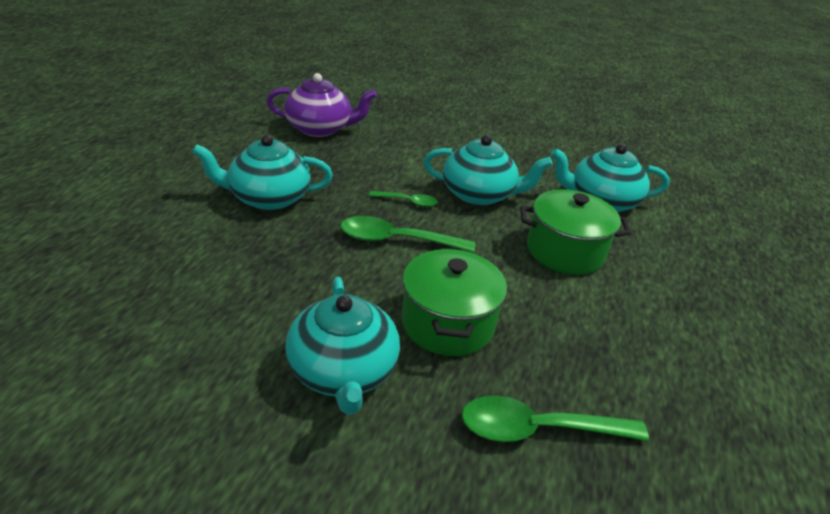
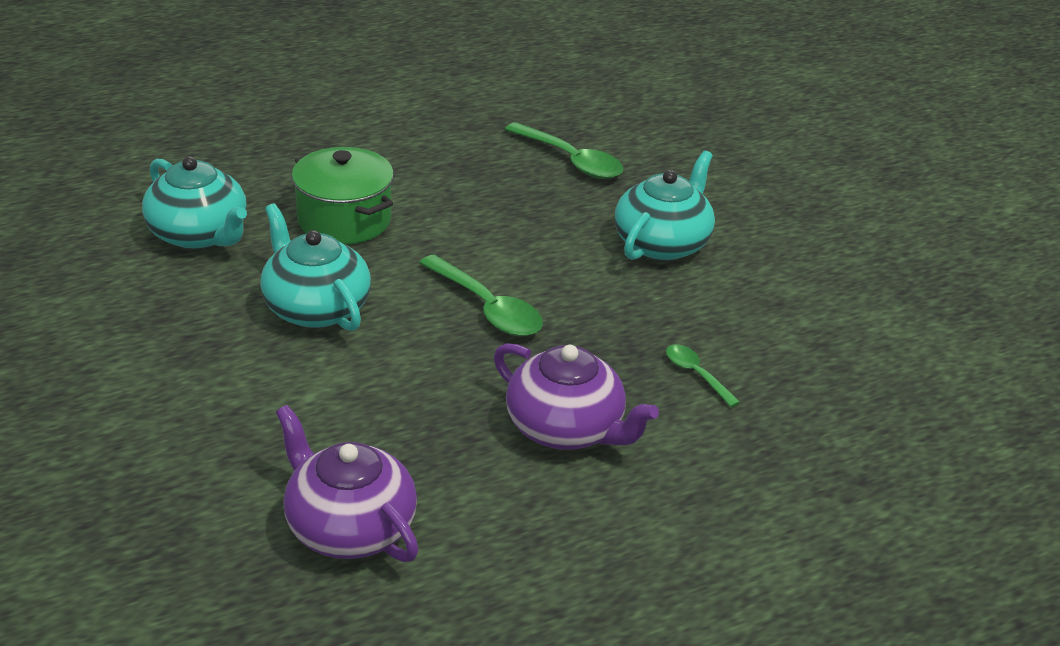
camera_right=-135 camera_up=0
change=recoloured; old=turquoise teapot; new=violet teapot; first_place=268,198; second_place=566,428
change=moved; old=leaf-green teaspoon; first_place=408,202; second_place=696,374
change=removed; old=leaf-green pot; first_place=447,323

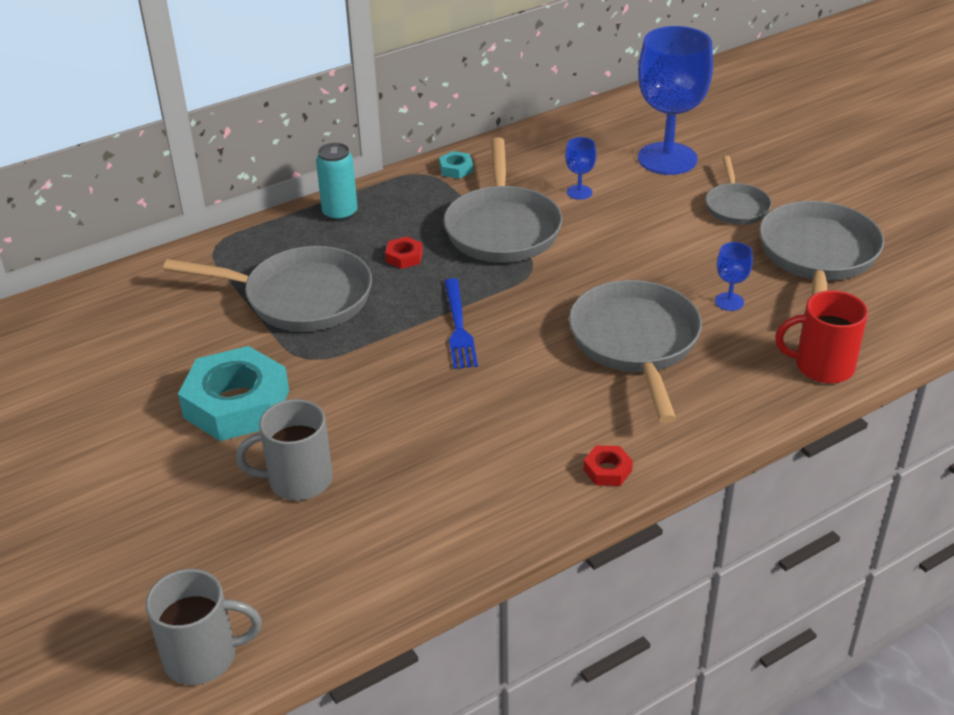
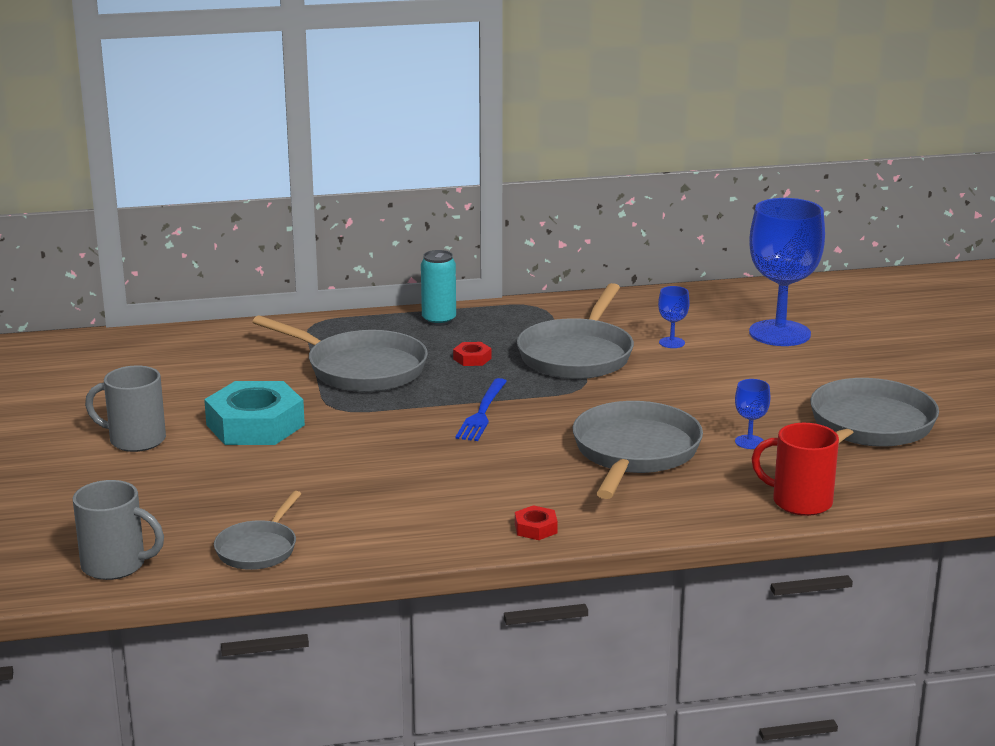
camera_right=20 camera_up=-15
change=moved; old=gray mug; first_place=298,480; second_place=135,440
change=removed; old=turquoise hex nut; first_place=456,169
change=moved; old=gray skillet; first_place=736,206; second_place=258,549

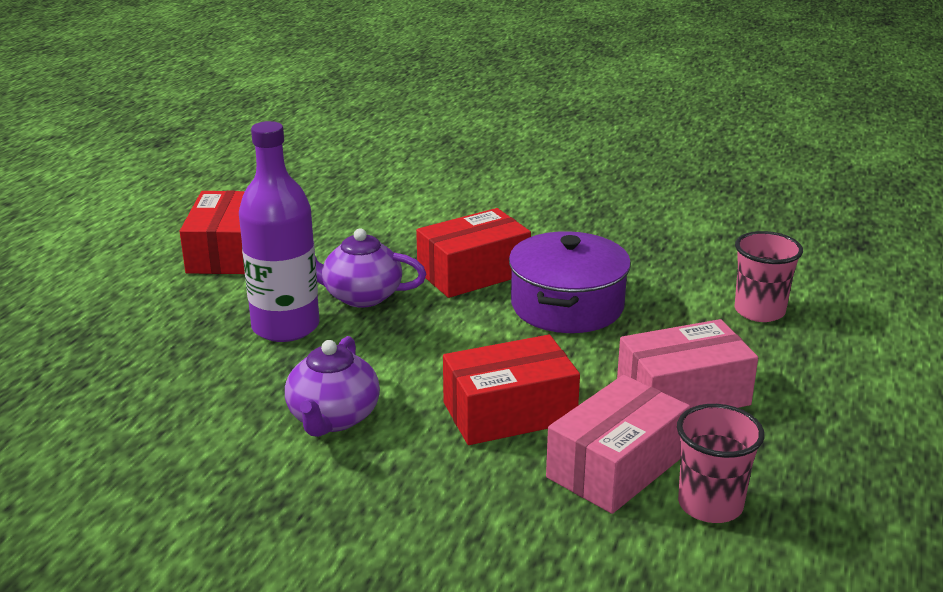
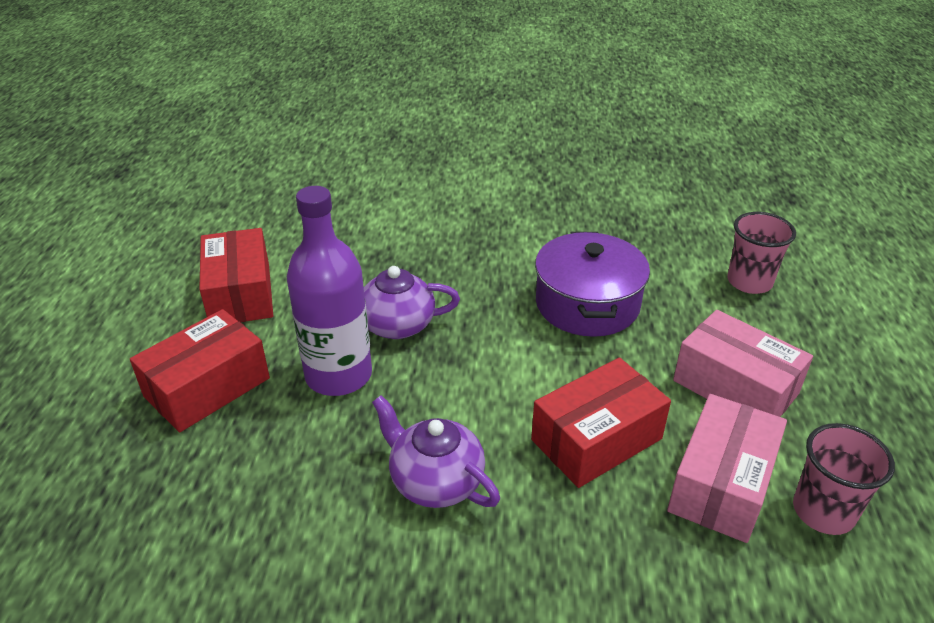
camera_right=-15 camera_up=10
change=turned; old=violet teapot; first_place=333,418; second_place=435,481; degrees=135
change=moved; old=red package; first_place=473,273; second_place=207,387
change=turned; old=rose-pink package; first_place=683,394; second_place=735,387; degrees=75

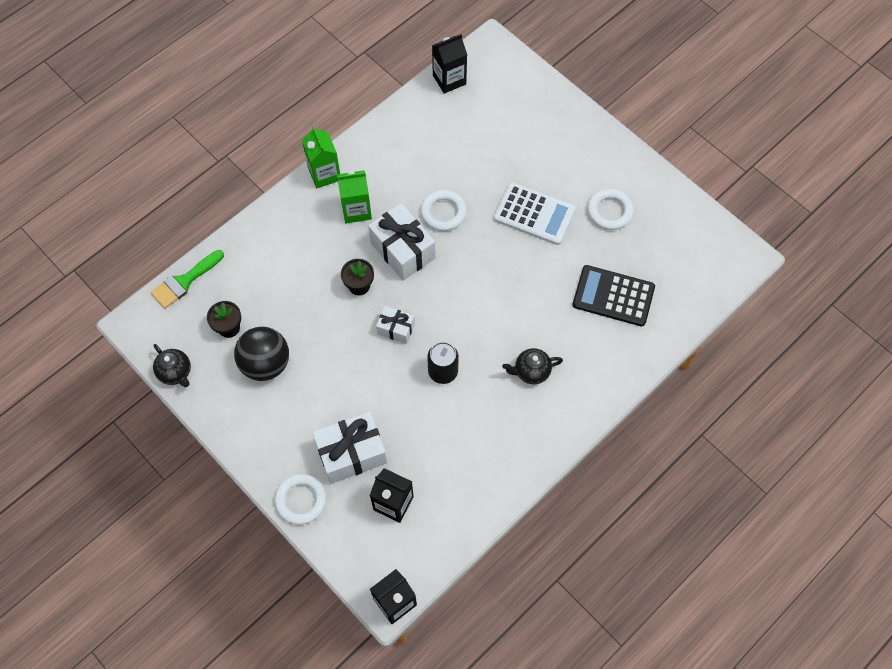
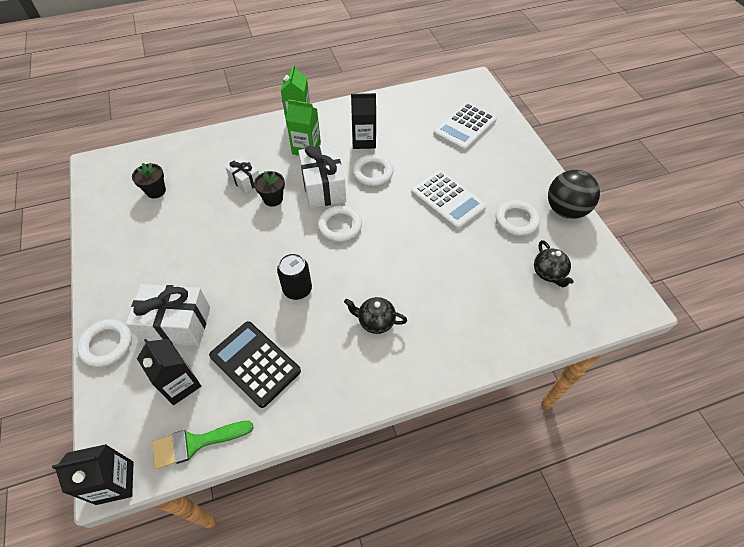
camera_right=25 camera_up=-10
change=moved; old=leaf-green paint brush; first_place=184,281; second_place=195,443
change=moved; old=black teapot; first_place=175,372; second_place=548,273
change=moved; old=black play ball; first_place=266,363; second_place=565,210
change=moved; old=white present; first_place=396,329; second_place=245,181
change=moved; old=black milk carton; first_place=449,80; second_place=364,141
change=moved; old=black adding machine; first_place=613,296; second_place=255,363
change=added; new=white torus; second_place=340,226
change=added; new=white adding machine; second_place=465,127

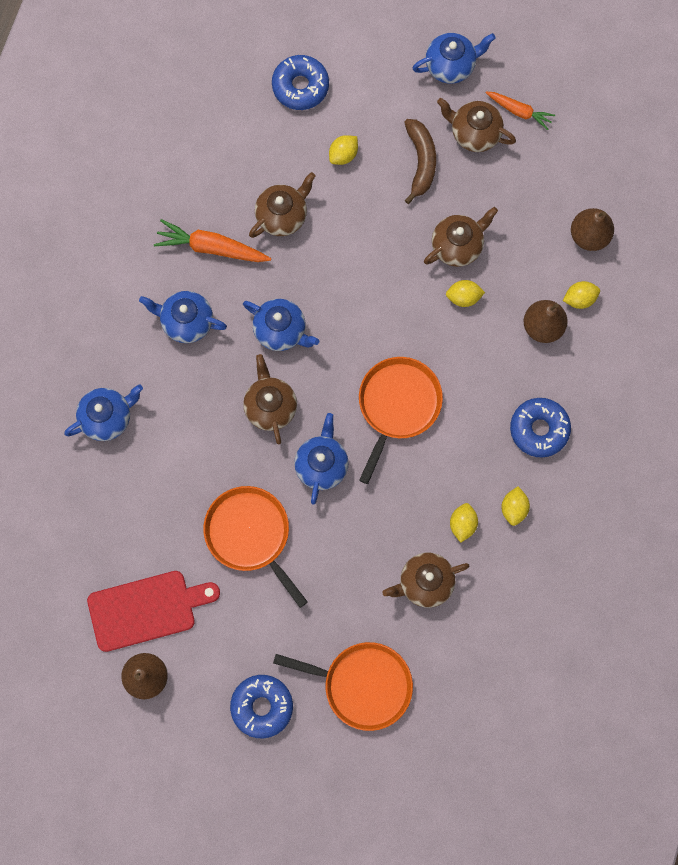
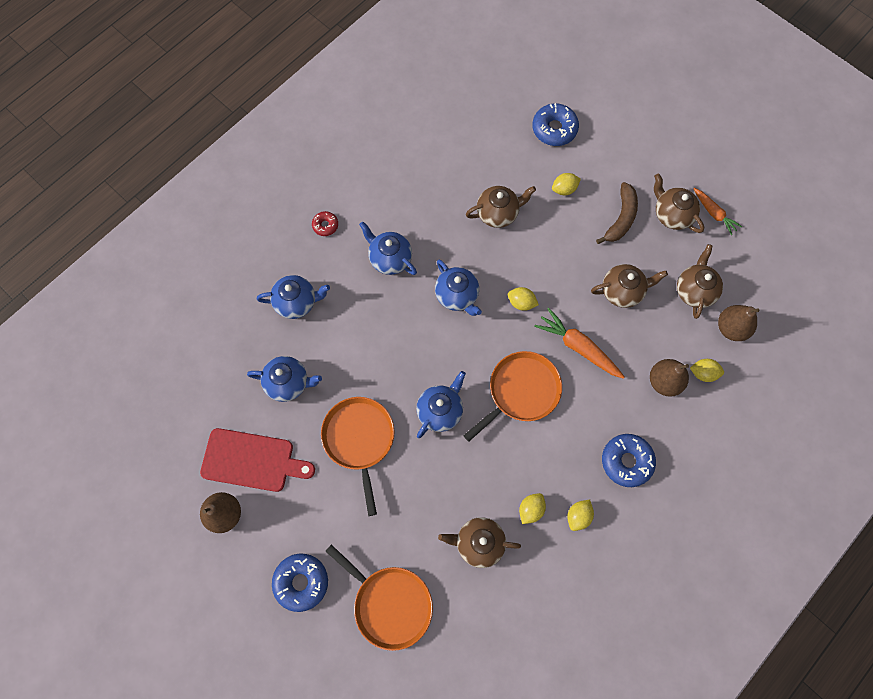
camera_right=25 camera_up=-5
change=moved; old=bright orange toy carrot; first_place=211,247; second_place=578,347
change=moved; old=russet teapot; first_place=270,406; second_place=694,290
change=moved; old=cobalt teapot; first_place=451,65; second_place=288,383
change=moved; old=yellow lemon; first_place=463,297; second_place=521,303
change=added; new=red doughnut; second_place=325,225

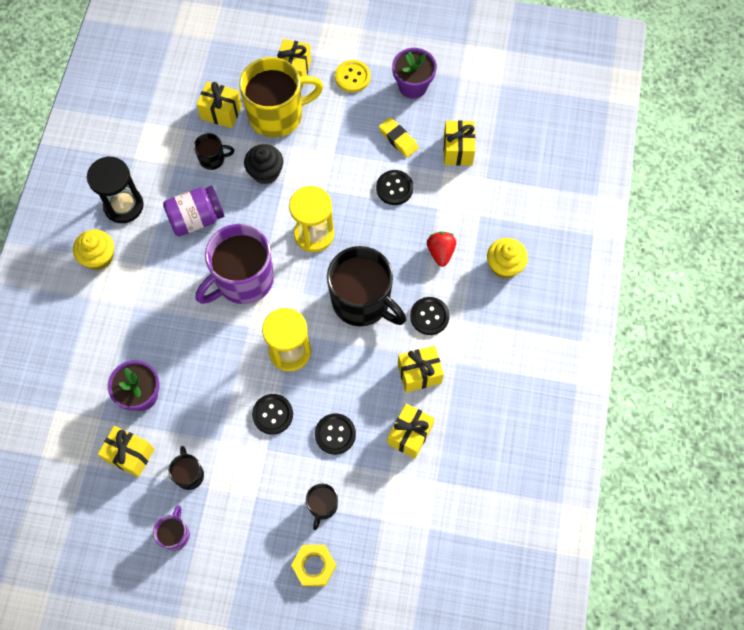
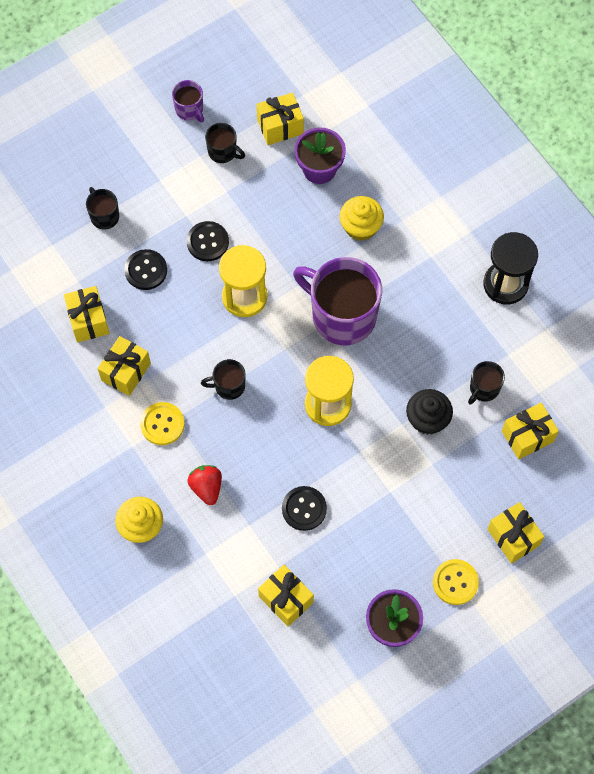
camera_right=135 camera_up=0
change=moved; old=yellow cupcake; first_place=99,257; second_place=360,227
change=removed; old=violet preserve jar; first_place=196,219
change=turned; old=violet mug; first_place=243,280; second_place=342,316; degrees=-60
change=removed; old=yellow mug; first_place=277,115
change=removed; old=yellow hex nut; first_place=314,566
change=resized; old=black mug; first_place=362,302; second_place=228,386; factor=0.46
change=removed; old=yellow gum eraser; first_place=398,139
change=recoloured; old=black shirt button; new=yellow shirt button; first_place=429,316; second_place=162,424
change=turned; old=red berry; first_place=440,252; second_place=206,487; degrees=-150

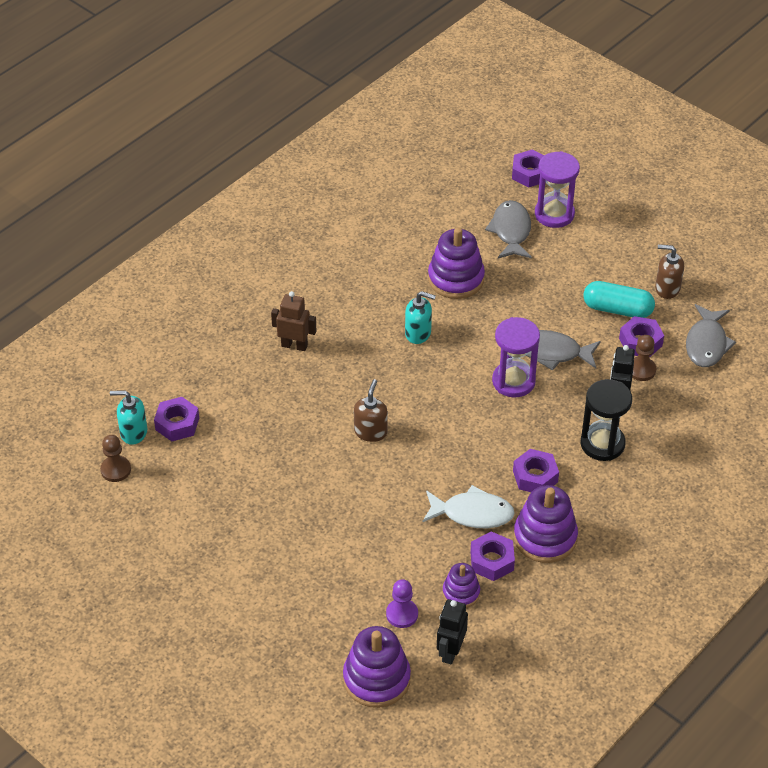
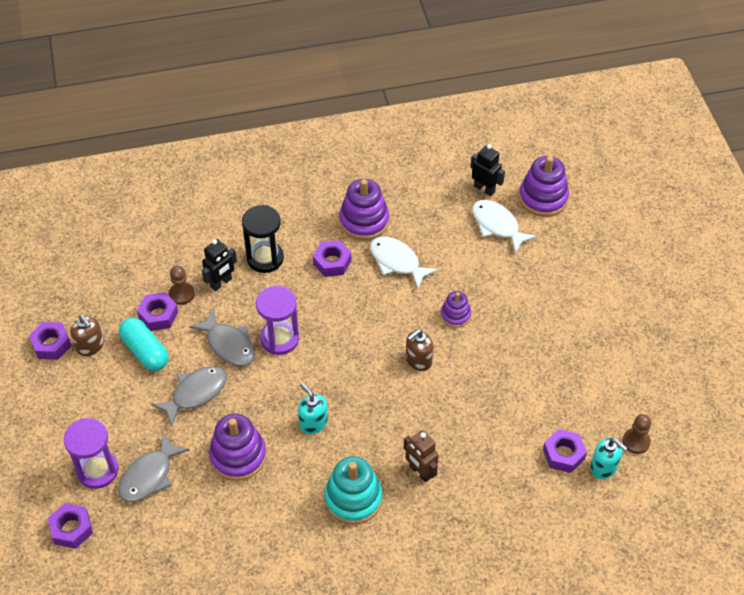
camera_right=-145 camera_up=5
change=replaced; old=violet chess pawn; new=white toy fish; first_place=402,614; second_place=497,225
change=turned; old=black robot; first_place=450,651; second_place=484,189; degrees=-105
change=moved; old=violet stacking toy; first_place=461,593; second_place=455,315
change=moved; old=violet hex nut; first_place=492,561; second_place=51,344
change=moved; old=gray toy fish; first_place=706,343; second_place=195,393
change=added; new=turquoise stacking toy; second_place=353,498

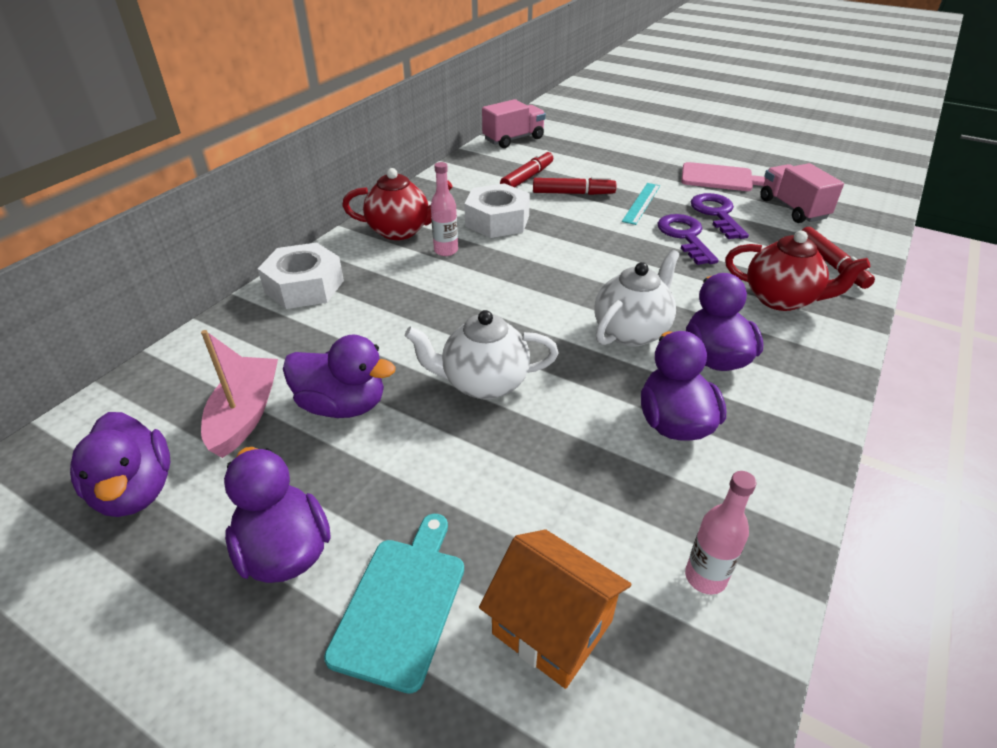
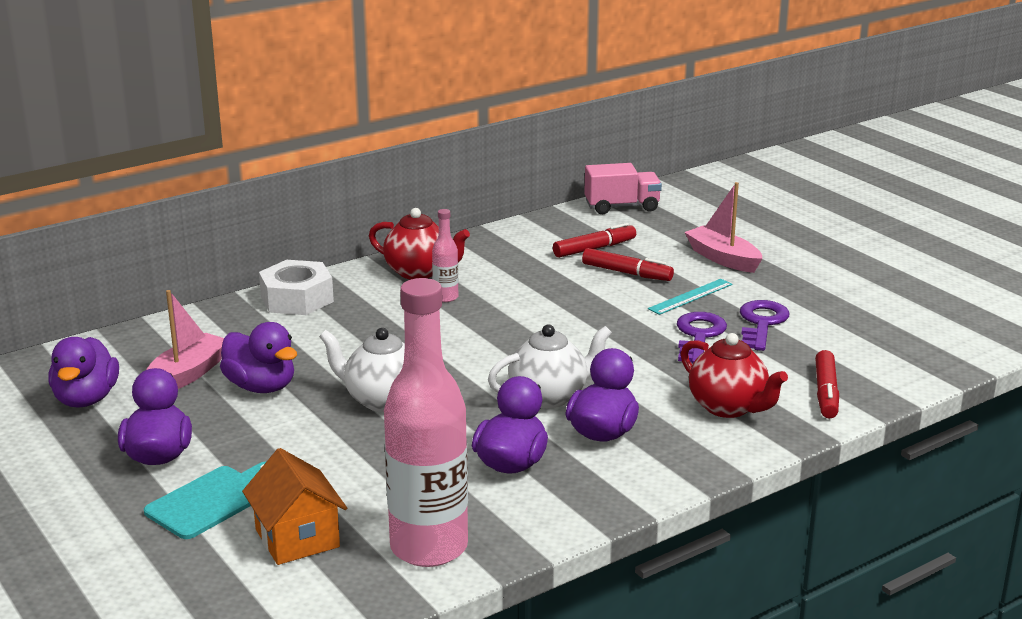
camera_right=25 camera_up=-15
change=removed; old=white hex nut; first_place=497,221
change=removed; old=rose-pink bread board; first_place=720,178
change=resized; old=rose-pink flask; first_place=705,577; second_place=429,547; factor=2.31
change=removed; old=rose-pink truck; first_place=792,209
change=added; new=rose-pink sailboat; second_place=723,258

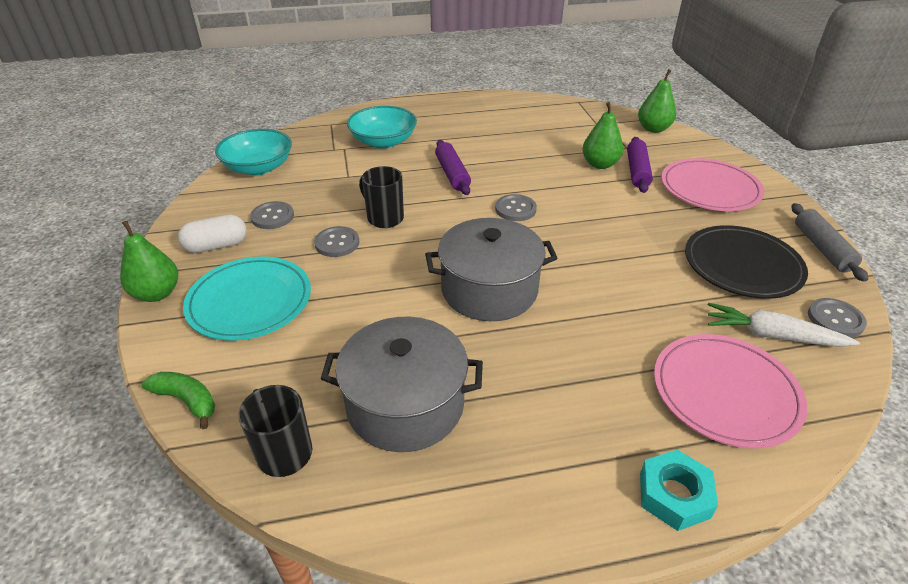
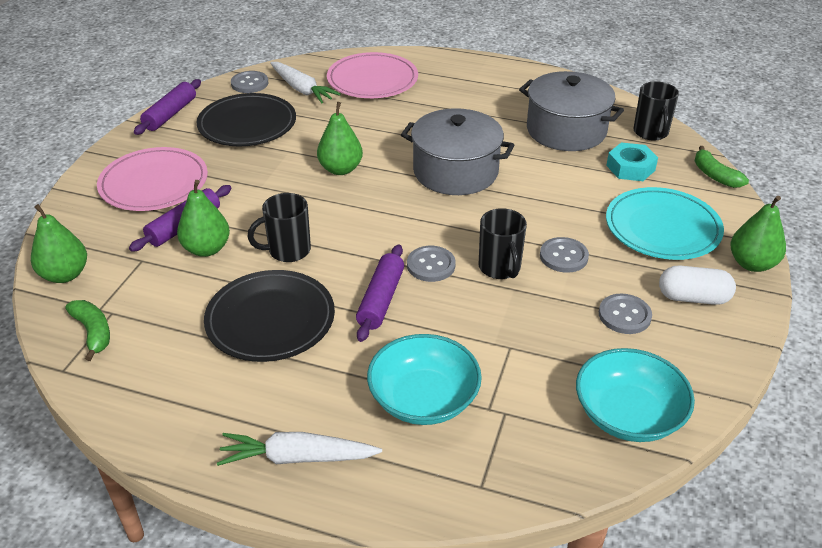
camera_right=-150 camera_up=0
change=moved; old=gray shirt button; first_place=515,209; second_place=431,265
change=moved; old=turquoise hex nut; first_place=674,495; second_place=630,168
change=recoloured; old=gray dough roller; new=violet dough roller; first_place=822,248; second_place=170,114
change=added; new=leaf-green banana; second_place=93,332
change=added; new=black plate; second_place=270,319
change=added; new=white toy carrot; second_place=297,458
change=added; new=black mug; second_place=288,251
change=added; new=leaf-green toy pear; second_place=340,169

